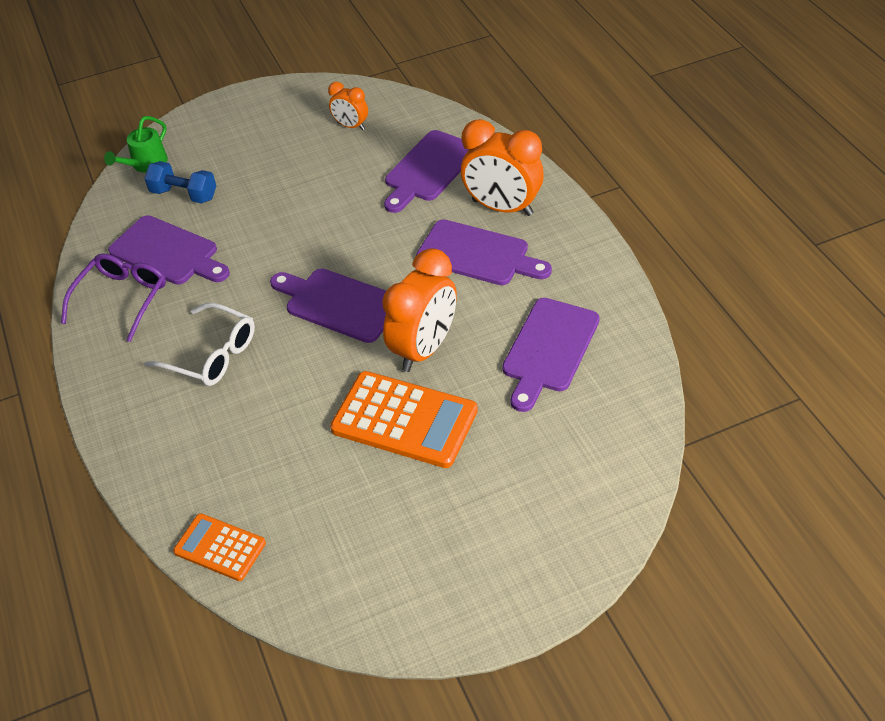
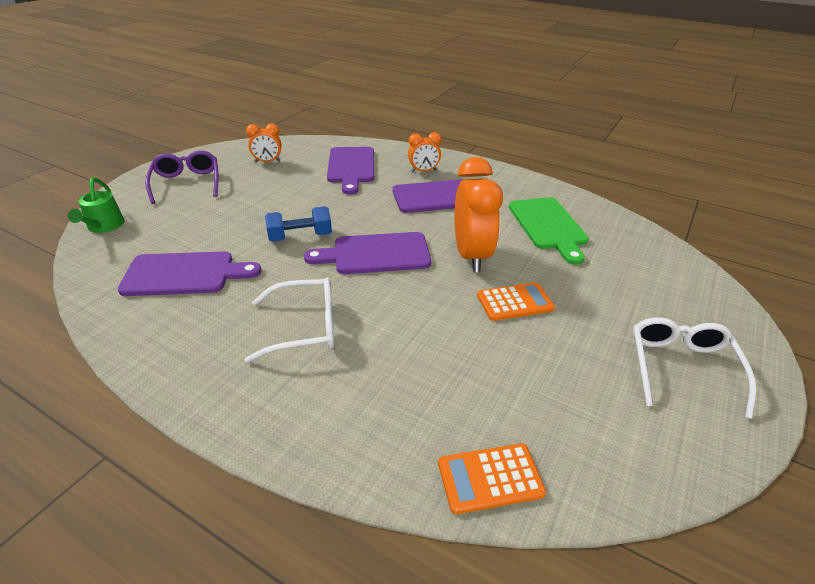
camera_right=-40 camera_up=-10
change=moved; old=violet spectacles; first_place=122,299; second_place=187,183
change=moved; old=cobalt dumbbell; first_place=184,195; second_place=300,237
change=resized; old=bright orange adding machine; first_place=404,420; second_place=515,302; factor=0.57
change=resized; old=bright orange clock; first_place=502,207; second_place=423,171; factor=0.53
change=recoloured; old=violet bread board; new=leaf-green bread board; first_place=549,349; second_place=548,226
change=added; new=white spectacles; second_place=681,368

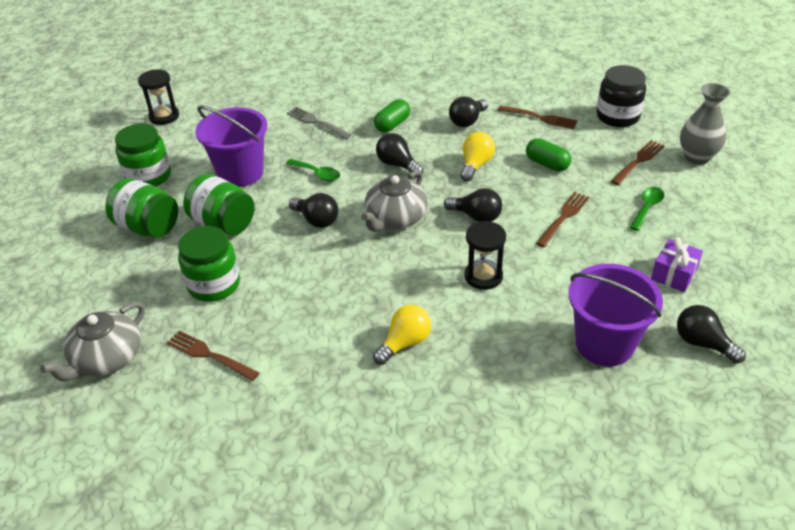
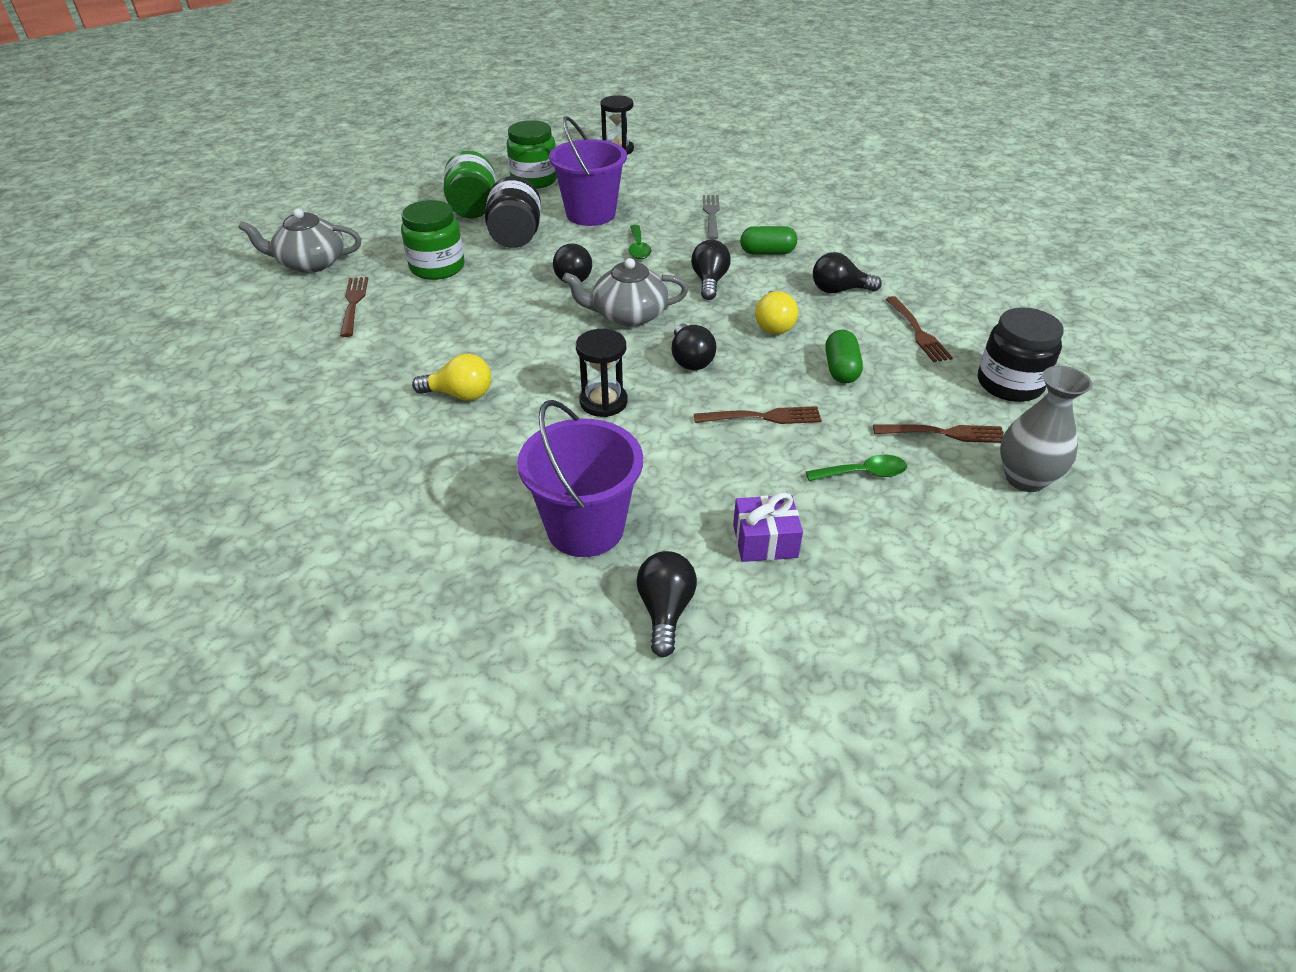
camera_right=50 camera_up=0
change=recoloured; old=leaf-green preserve jar; new=black preserve jar; first_place=223,224; second_place=516,237
change=turned; old=yellow light bulb; first_place=475,165; second_place=773,325; degrees=105

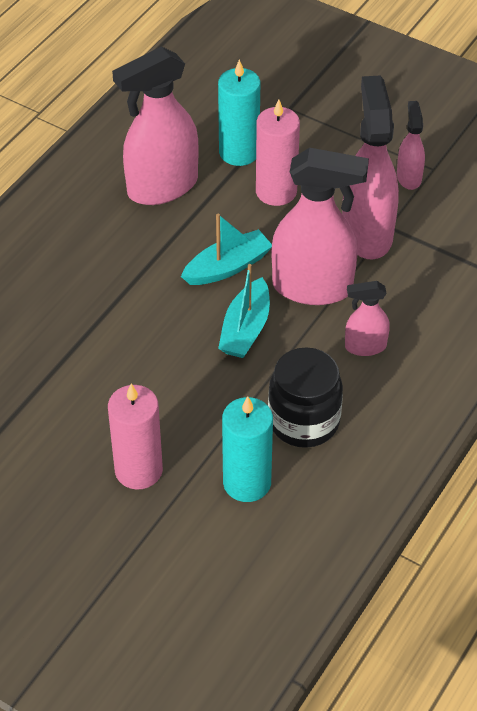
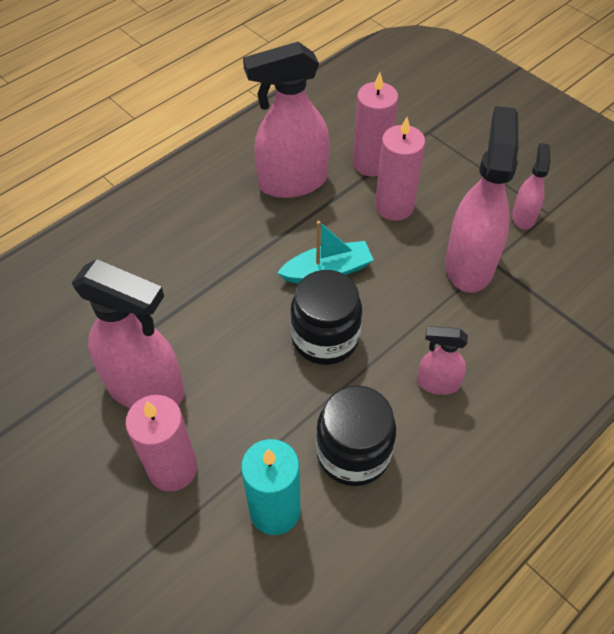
camera_right=15 camera_up=5
change=recoloured; old=turquoise wax candle; new=rose-pink wax candle; first_place=239,152; second_place=371,163
change=replaced; old=turquoise sailboat; new=black preserve jar; first_place=245,329; second_place=325,338
change=moved; old=rose-pink sprayer; first_place=313,287; second_place=146,388

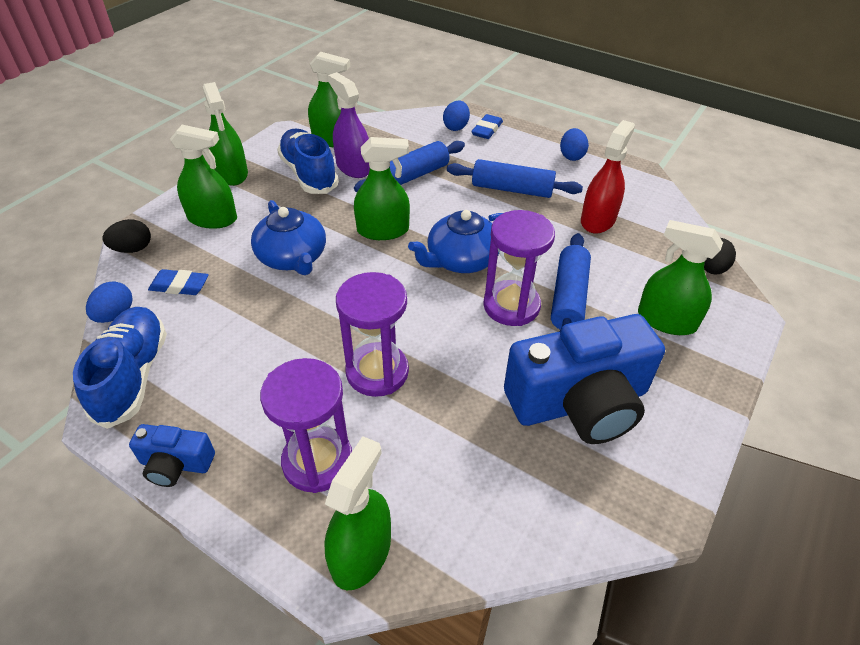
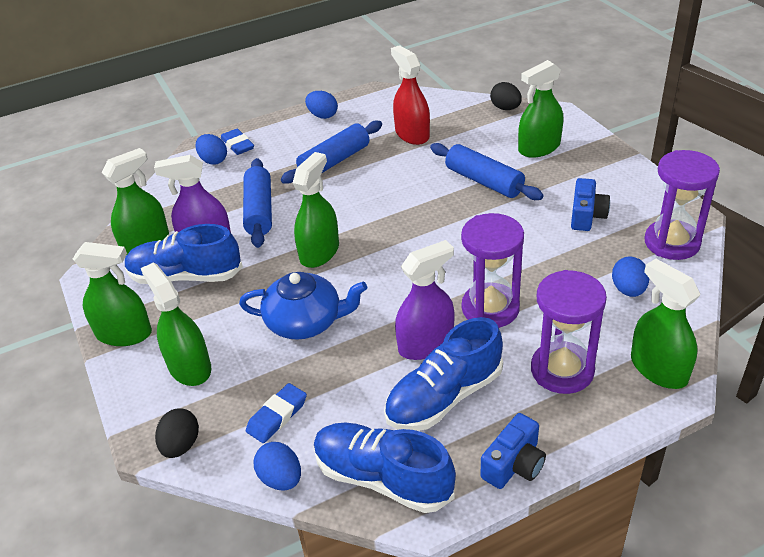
camera_right=-55 camera_up=-5
change=turned; old=leaf-green sprayer; first_place=212,219; second_place=189,367; degrees=-75
change=removed; old=cobalt teapot; first_place=461,259
change=moved; old=violet hourglass; first_place=511,305; second_place=672,242
change=resized; old=cobalt camera; first_place=579,402; second_place=586,216; factor=0.47
change=added; new=cobalt lace-up shoe; second_place=444,397
change=added; new=violet sprayer; second_place=426,344
change=added; new=cobalt toy egg; second_place=628,290

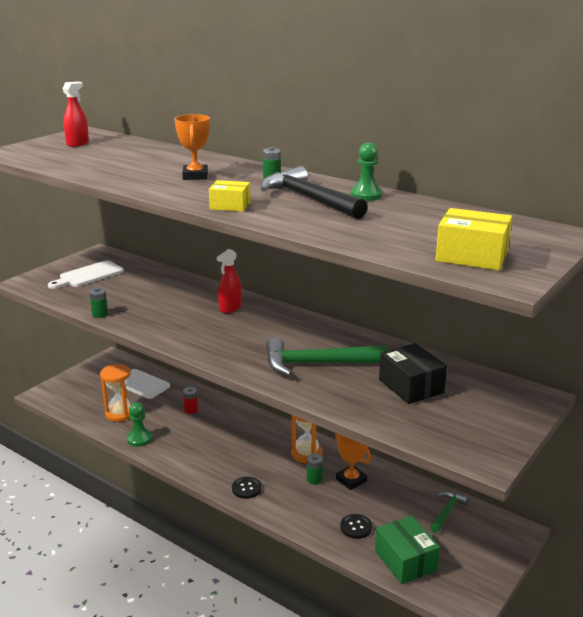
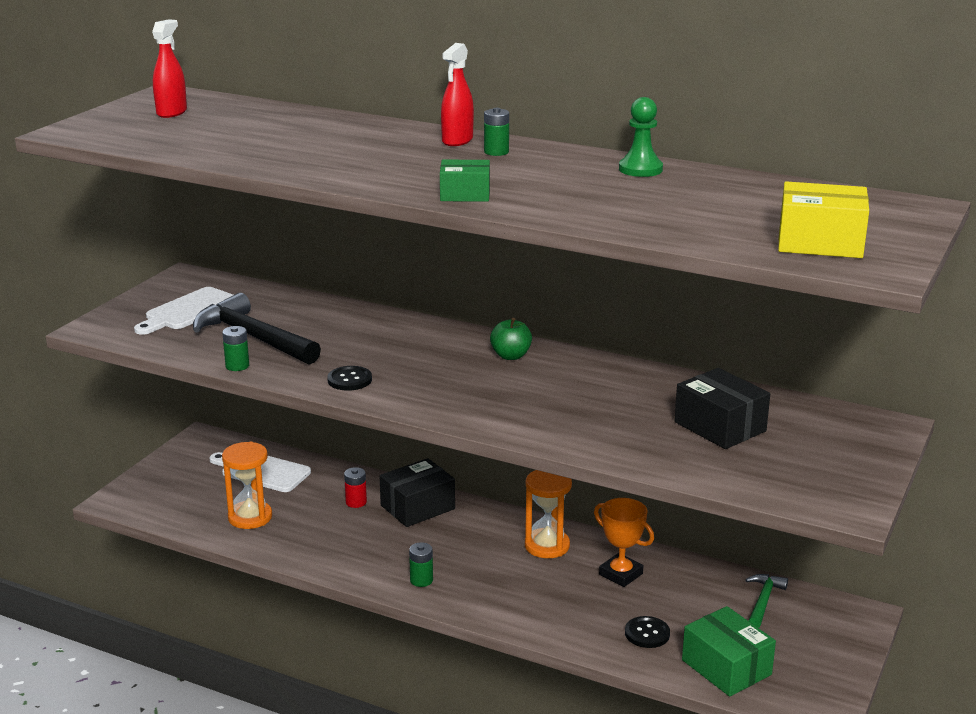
camera_right=-10 camera_up=0
change=removed; old=leaf-green chess pawn; first_place=139,439
change=removed; old=bright orange trophy; first_place=195,176
change=recoloured; old=yellow package; new=leaf-green package; first_place=230,206; second_place=465,194
change=moved; old=red sprayer; first_place=230,308; second_place=457,140
change=moved; old=black shirt button; first_place=246,488; second_place=349,380
change=moved; old=black hammer; first_place=309,199; second_place=253,337
change=removed; old=leaf-green hammer; first_place=317,364
change=moved; old=leaf-green power cell; first_place=314,479; second_place=421,580
change=added; new=black package; second_place=417,507
change=added; new=leaf-green toy apple; second_place=510,356

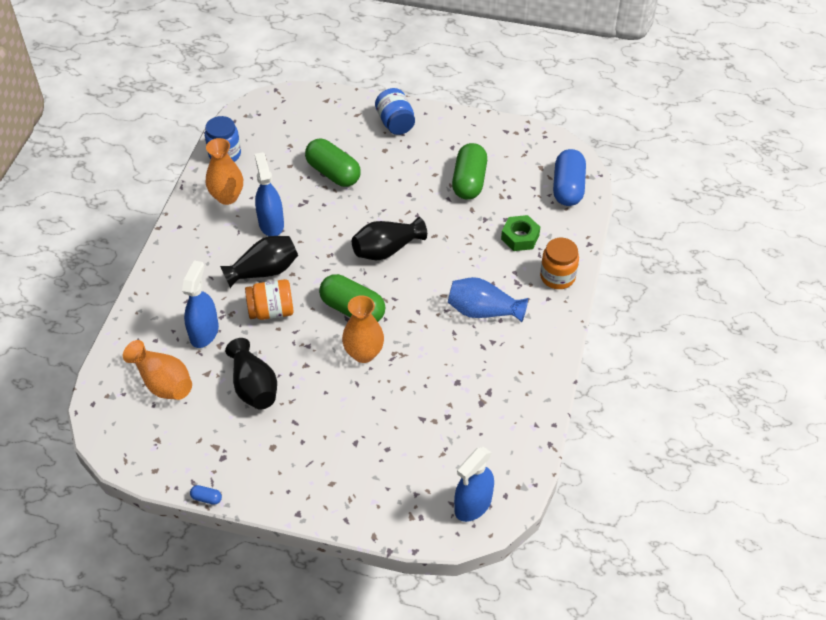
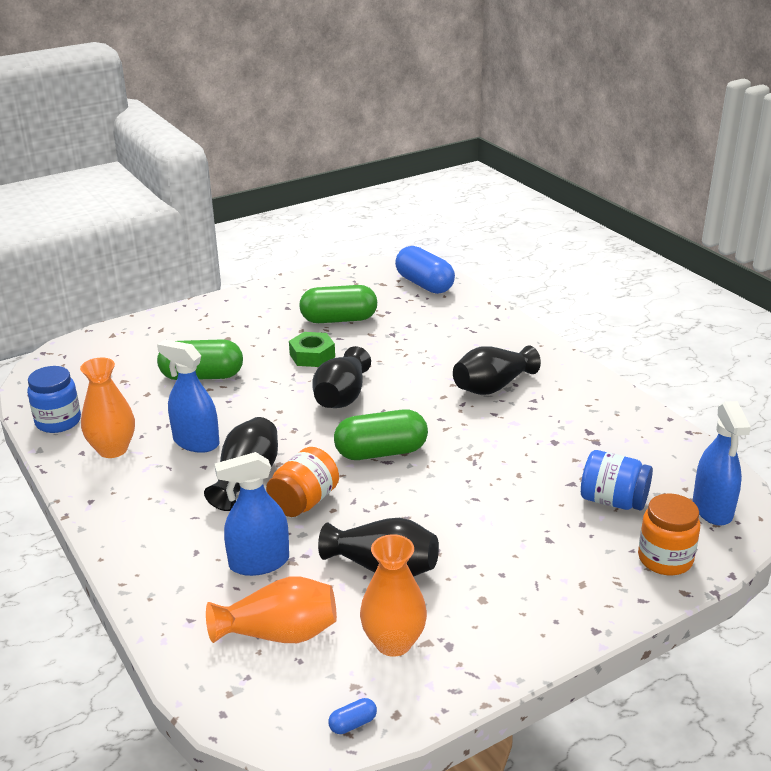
camera_right=-45 camera_up=-20
change=turned; old=cobalt sprayer; first_place=204,332; second_place=259,563; degrees=-75
change=moved; old=cobalt pill; first_place=206,498; second_place=353,724
change=moved; old=bright orange tall vase; first_place=364,353; second_place=393,643
change=moved; old=cobalt preserve jar; first_place=395,123; second_place=613,501
change=recoloured; old=cobalt tall vase; new=black tall vase; first_place=483,311; second_place=492,387
change=turned; old=leaf-green pill; first_place=469,181; second_place=339,319; degrees=-60
change=moved; old=leaf-green hex nut; first_place=520,237; second_place=312,356
change=moved; old=bright orange preserve jar; first_place=557,277; second_place=665,559

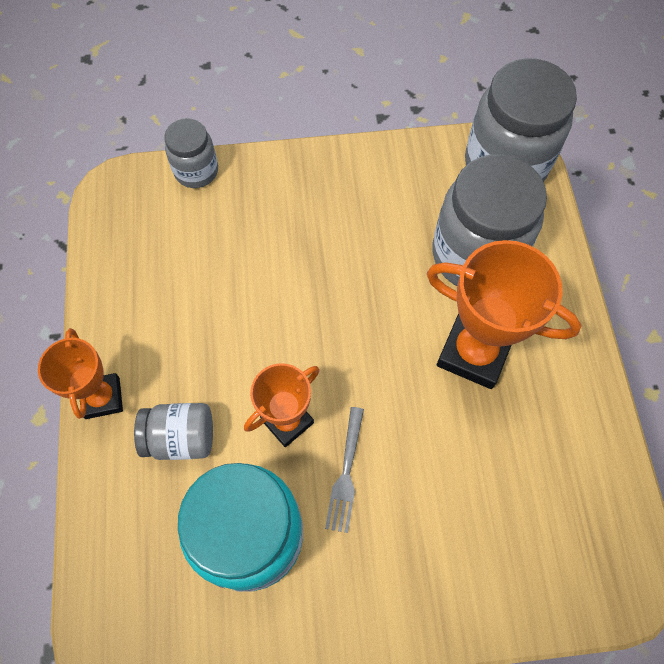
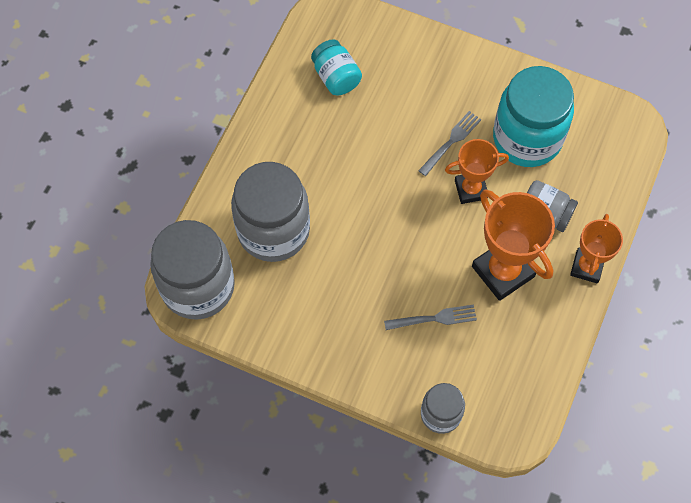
camera_right=-150 camera_up=0
change=moved; old=bright orange trophy; first_place=474,352; second_place=503,271
change=added; new=turquoise preserve jar; second_place=336,77
change=added; new=gray fork; second_place=433,319

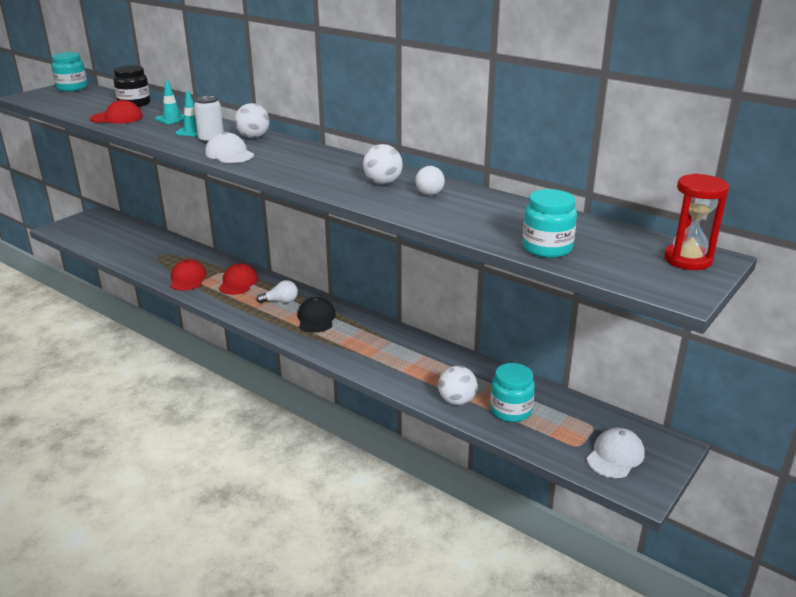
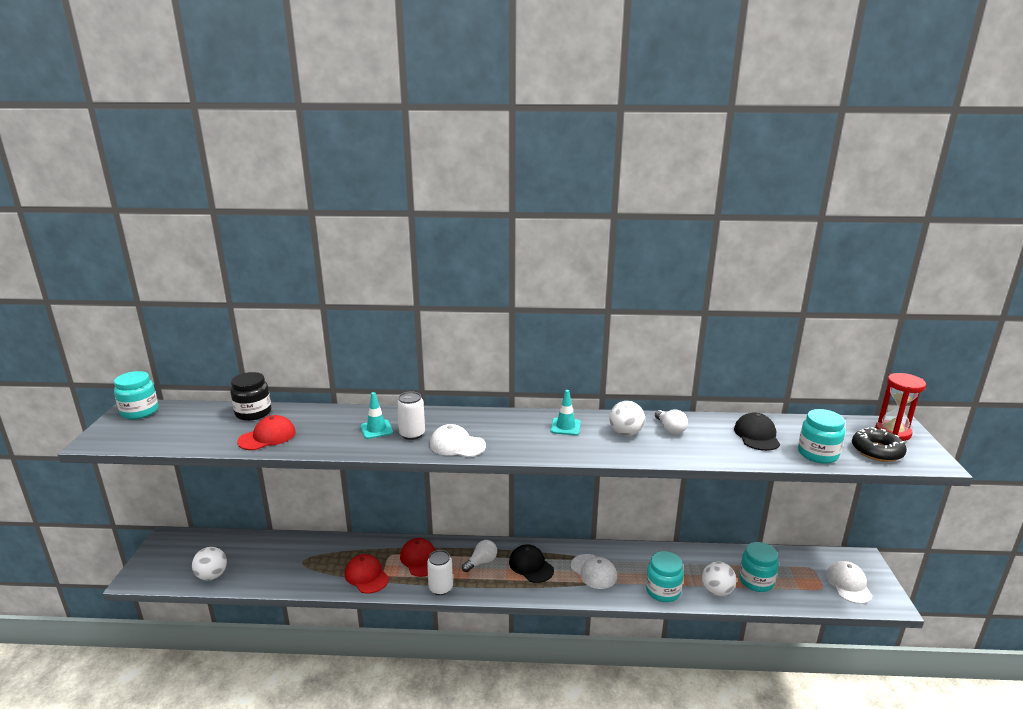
camera_right=-35 camera_up=-5
change=moved; old=turquoise traffic cone; first_place=172,119; second_place=565,427
change=moved; old=white play ball; first_place=253,137; second_place=212,575
change=added; new=white tin; second_place=440,588
change=added; new=white cap; second_place=593,571
change=added; new=turquoise preserve jar; second_place=663,591
change=added; new=black cap; second_place=756,435
change=added; new=black doughnut; second_place=877,451

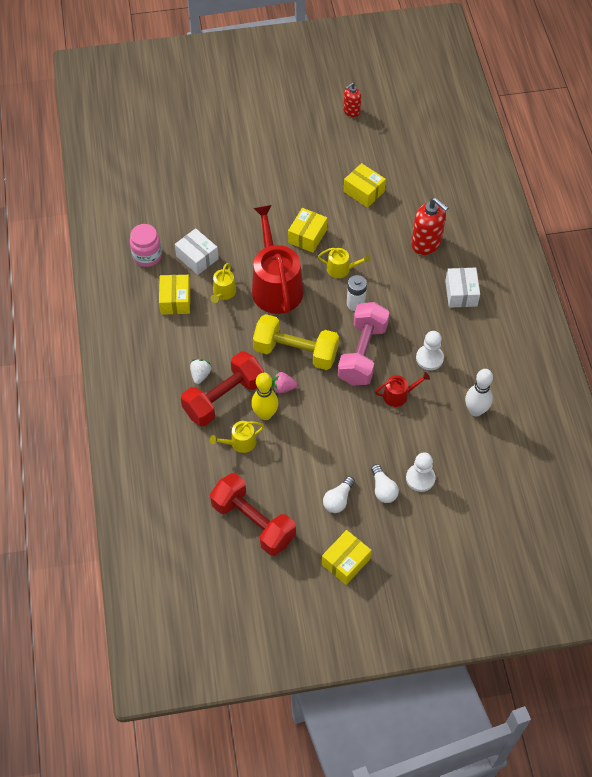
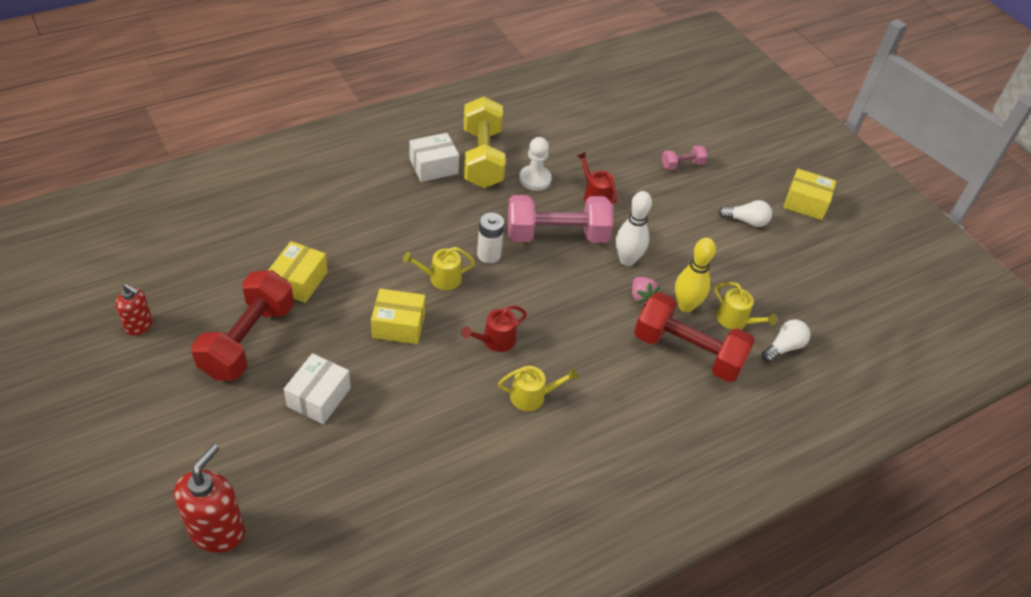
camera_right=-115 camera_up=-10
change=removed; old=rose-pink preserve jar; first_place=147,256
change=removed; old=yellow package; first_place=175,300
change=moved; old=white package; first_place=197,257; second_place=319,397
change=removed; old=white berry; first_place=200,375
change=moved; old=red dumbbell; first_place=253,522; second_place=248,340
change=resized; old=red watering can; first_place=275,285; second_place=495,341; factor=0.45
change=moved; old=yellow dumbbell; first_place=295,352; second_place=482,158
change=turned; old=yellow watering can; first_place=341,269; second_place=441,278; degrees=-90
change=moved; old=white light bulb; first_place=383,489; second_place=784,347
change=replaced; old=white chess pawn; new=rose-pink dumbbell; first_place=420,478; second_place=682,165
change=moved; old=red soap pump; first_place=426,243; second_place=217,531
change=moved; old=white tenpin; first_place=475,410; second_place=627,260

